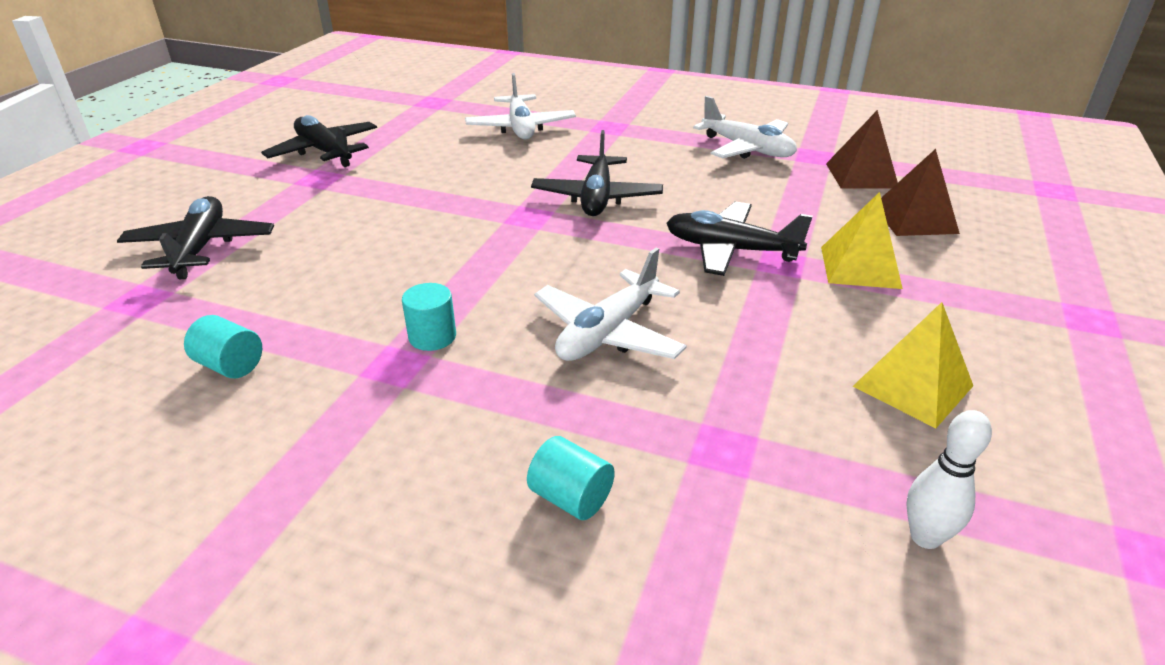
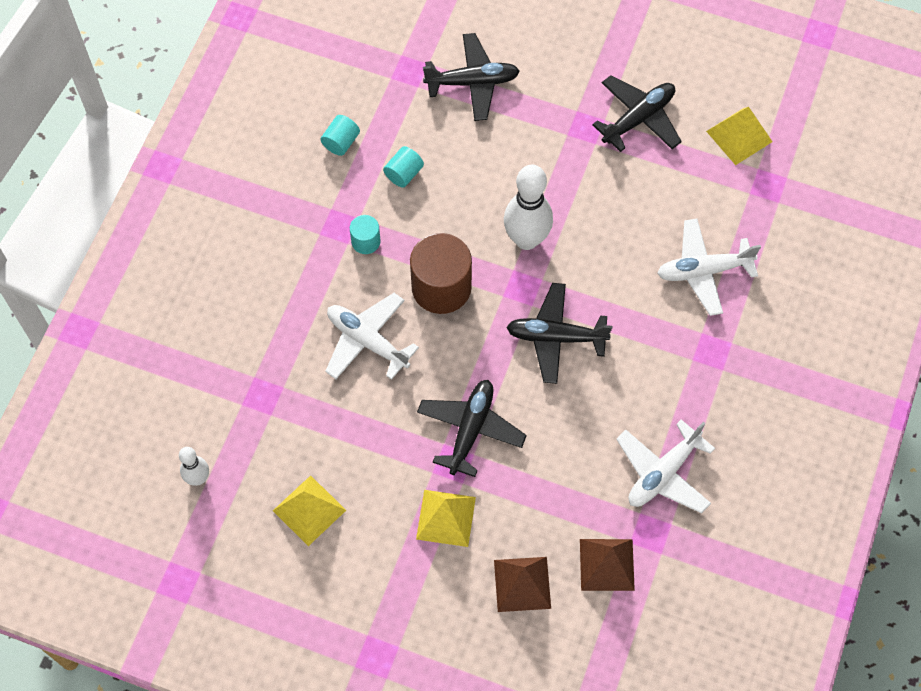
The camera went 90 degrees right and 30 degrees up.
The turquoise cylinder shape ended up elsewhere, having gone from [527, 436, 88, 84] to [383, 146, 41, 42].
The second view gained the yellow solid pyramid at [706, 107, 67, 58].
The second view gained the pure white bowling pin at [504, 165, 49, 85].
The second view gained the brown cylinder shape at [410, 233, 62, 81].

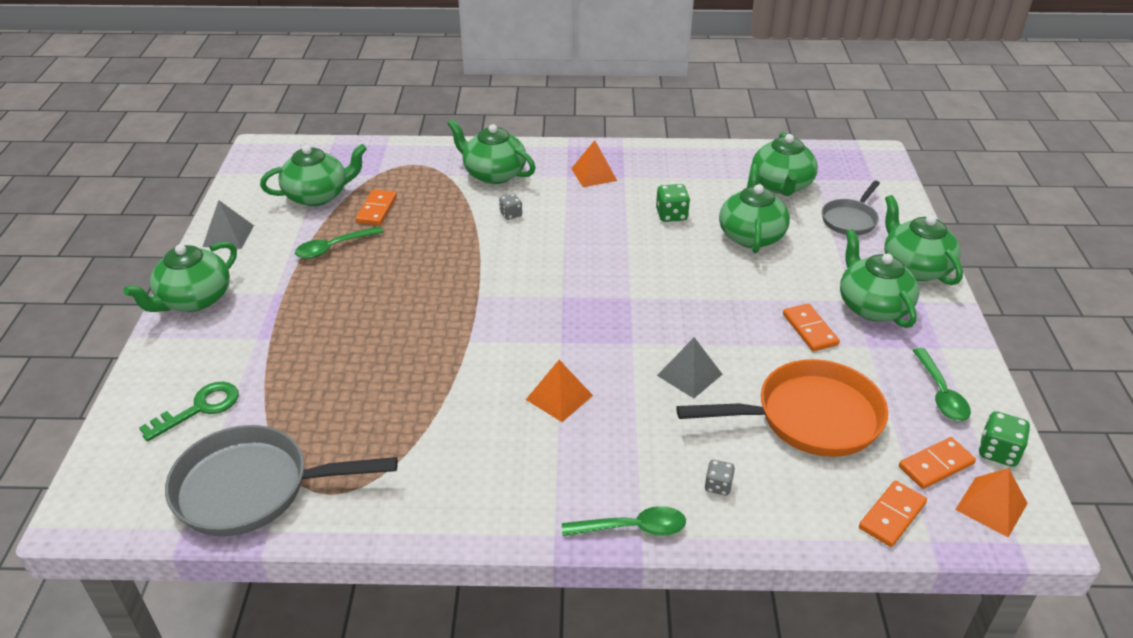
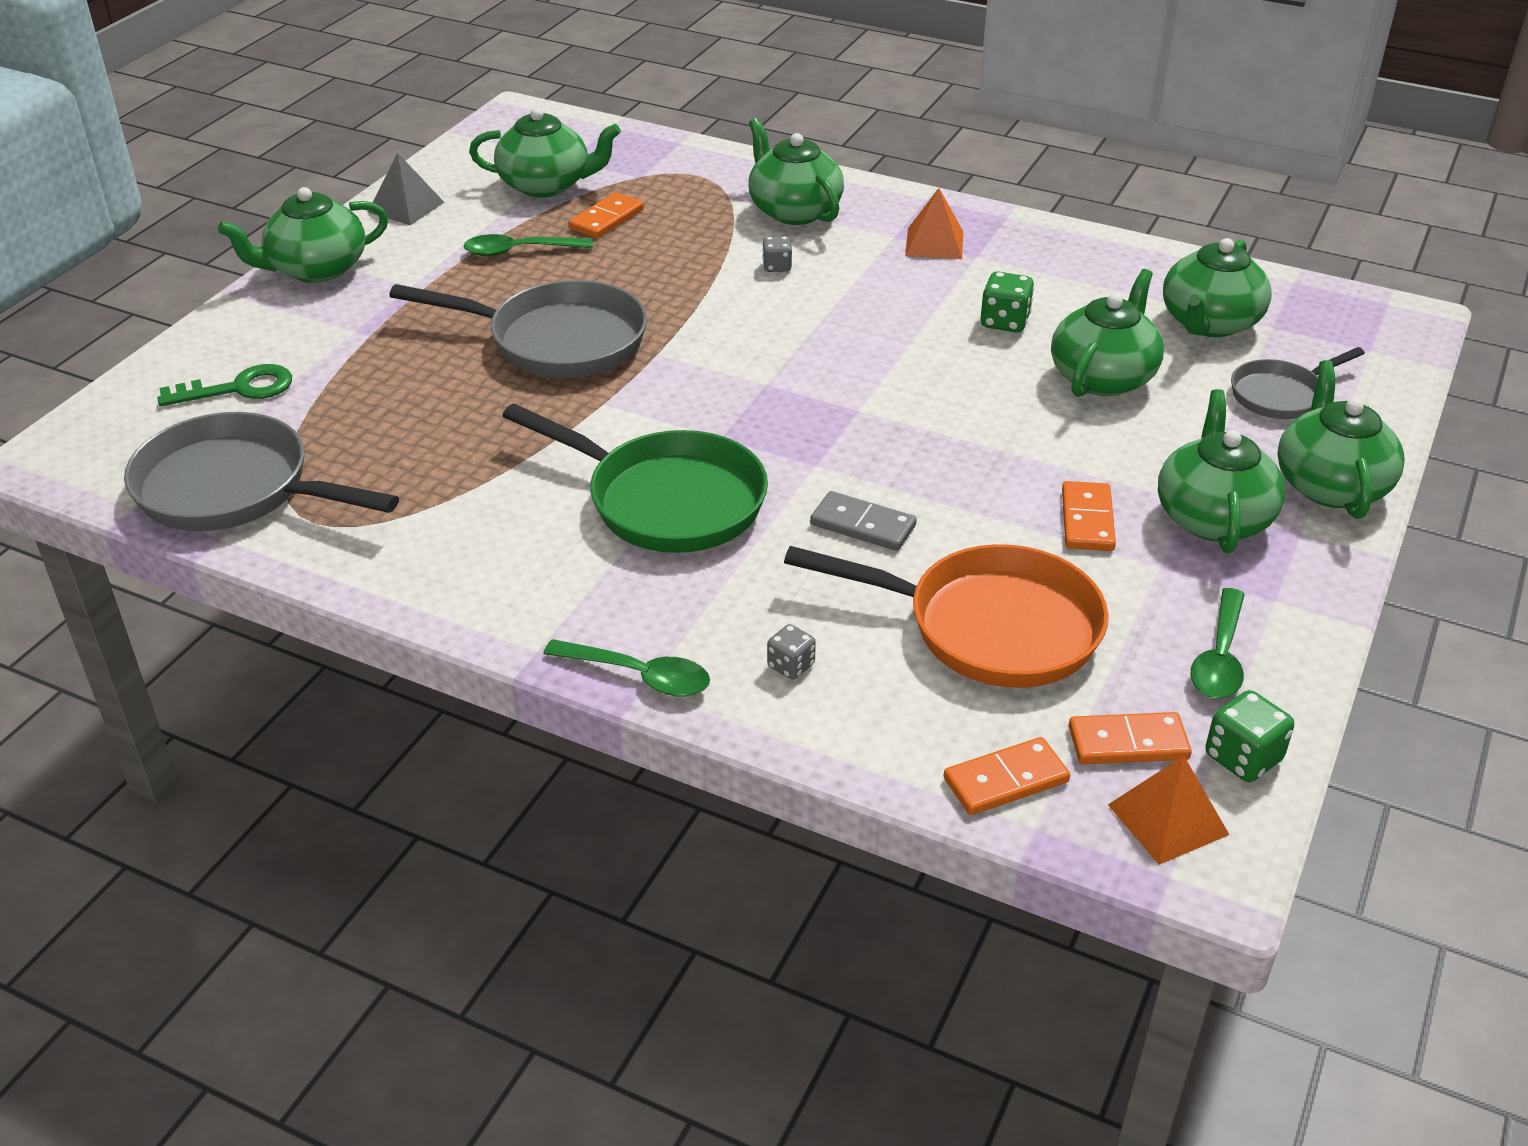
The camera went 25 degrees right and 0 degrees up.
Where the gray solid pyramid stood at [657, 337, 66, 61], the gray domino piece came to stand at [810, 491, 107, 60].
Where the orange-coloured solid pyramid stood at [526, 360, 67, 62], the green skillet came to stand at [502, 404, 266, 149].
The second view gained the gray skillet at [389, 280, 258, 98].

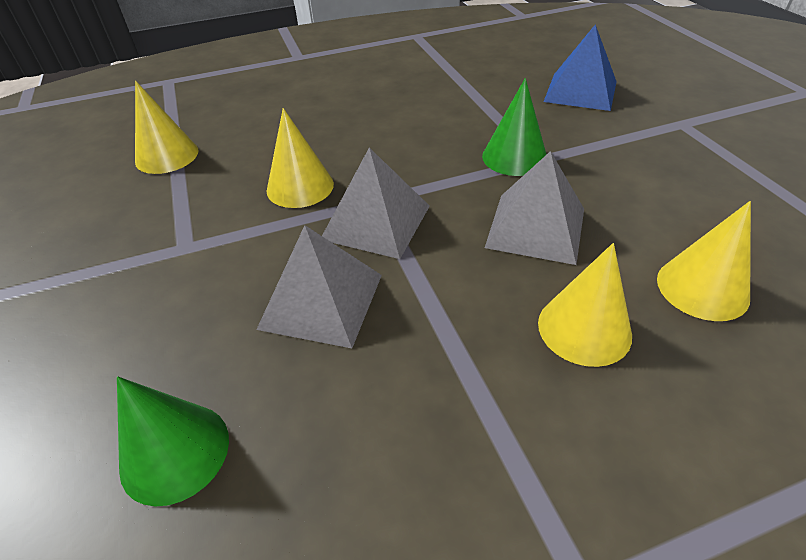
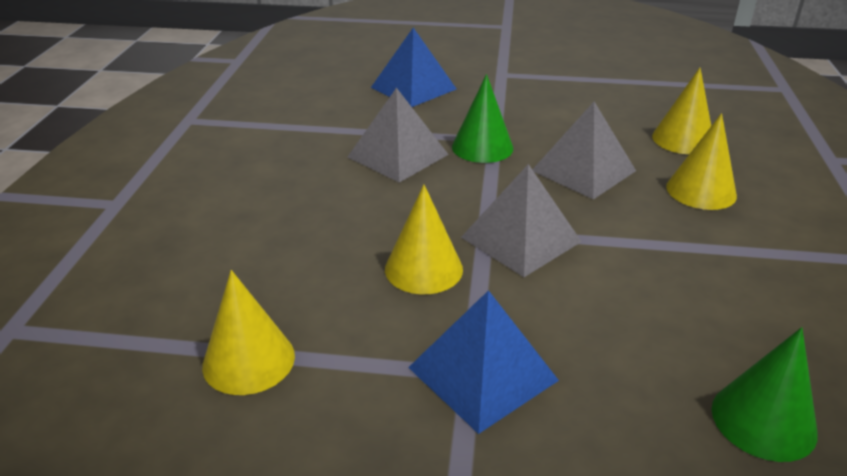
The camera went 65 degrees left and 10 degrees down.
The gray solid pyramid ended up elsewhere, having gone from [256, 225, 126, 123] to [348, 88, 101, 95].
The second view gained the royal blue solid pyramid at [408, 290, 151, 144].

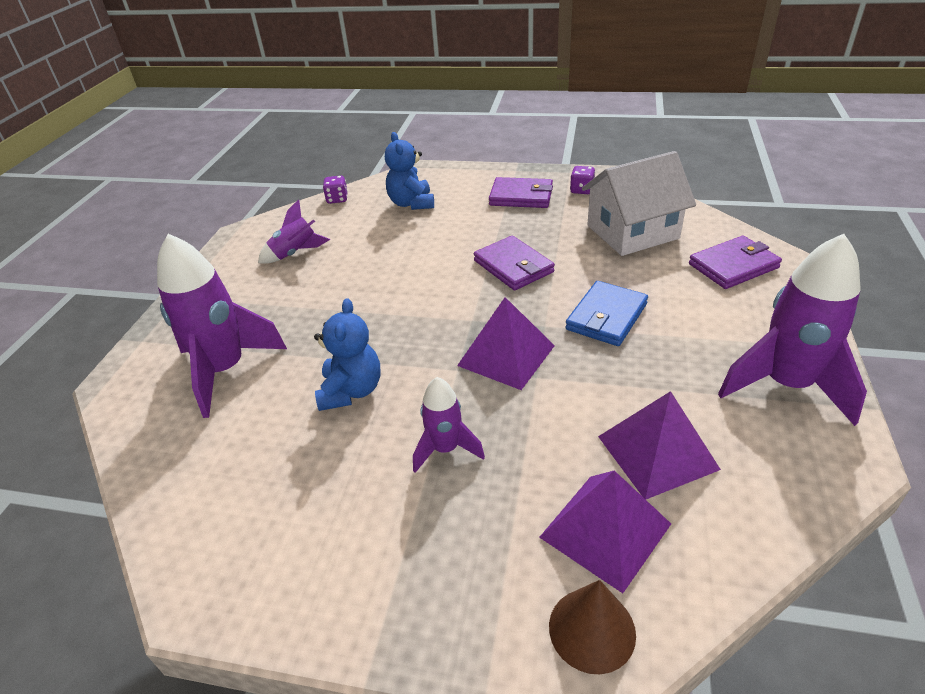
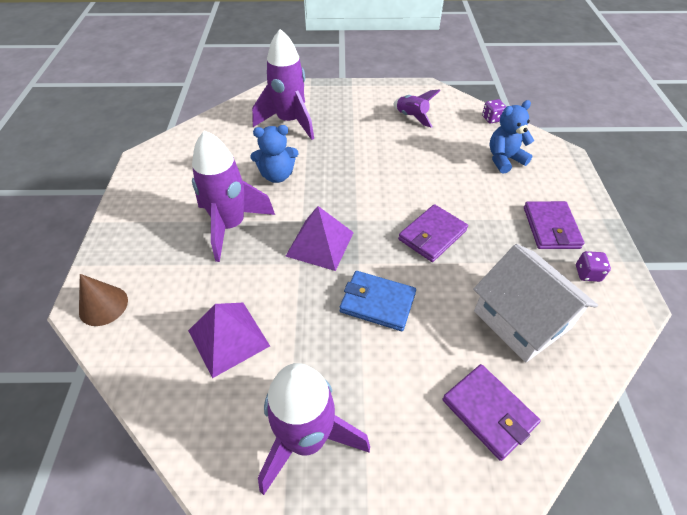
The camera went 75 degrees right and 10 degrees up.
The size of the purple rocket at [413, 377, 72, 96] changed by a factor of 1.84.
The second view lost the purple solid pyramid at [539, 471, 132, 122].

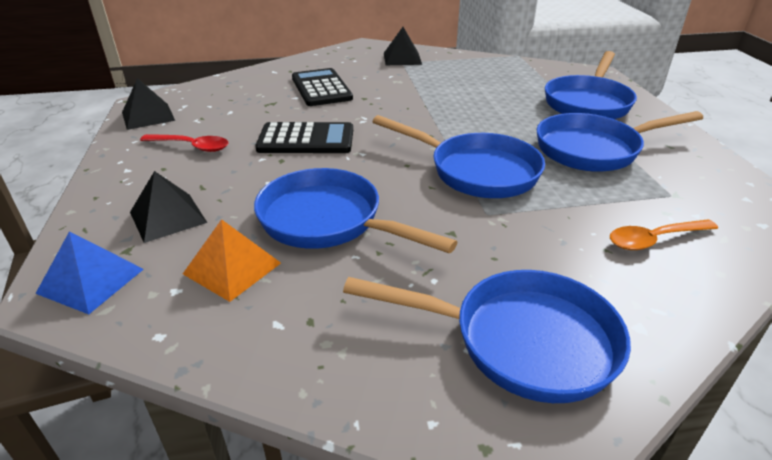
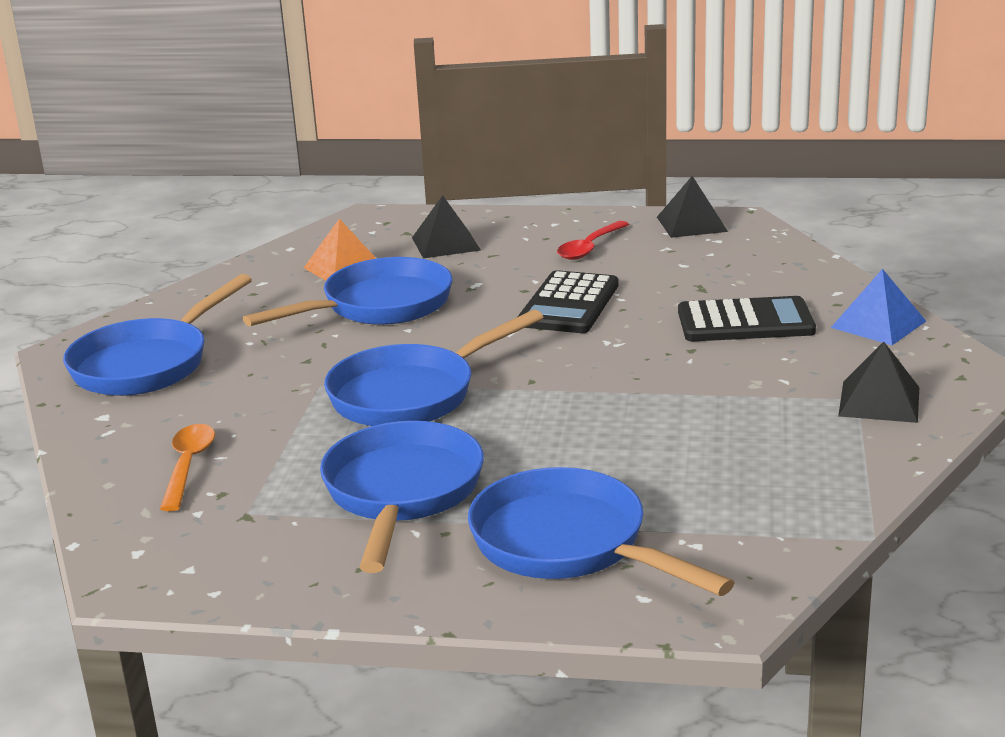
The camera went 110 degrees right and 10 degrees down.
The royal blue solid pyramid ended up elsewhere, having gone from [35, 231, 109, 83] to [831, 269, 95, 76].

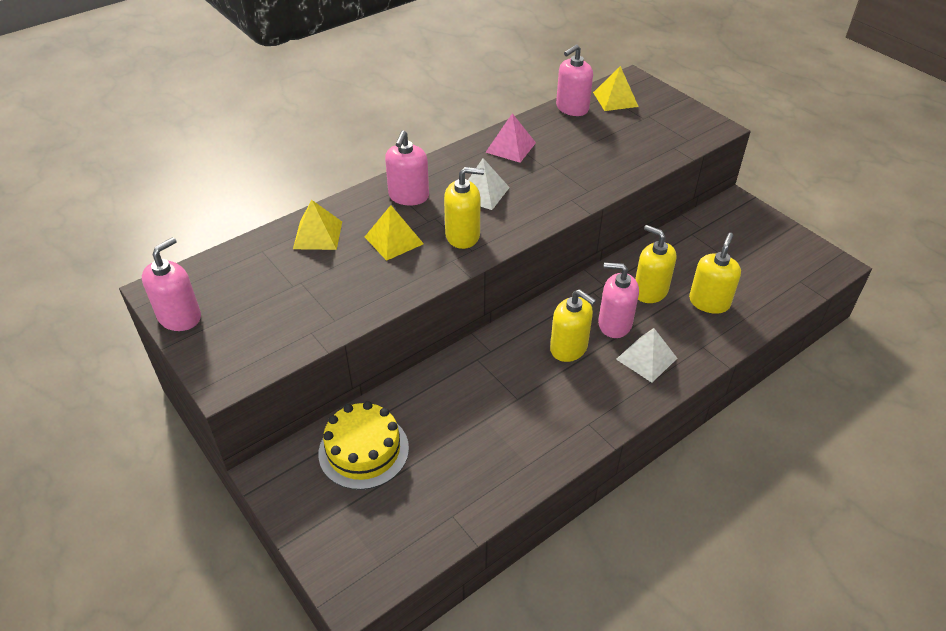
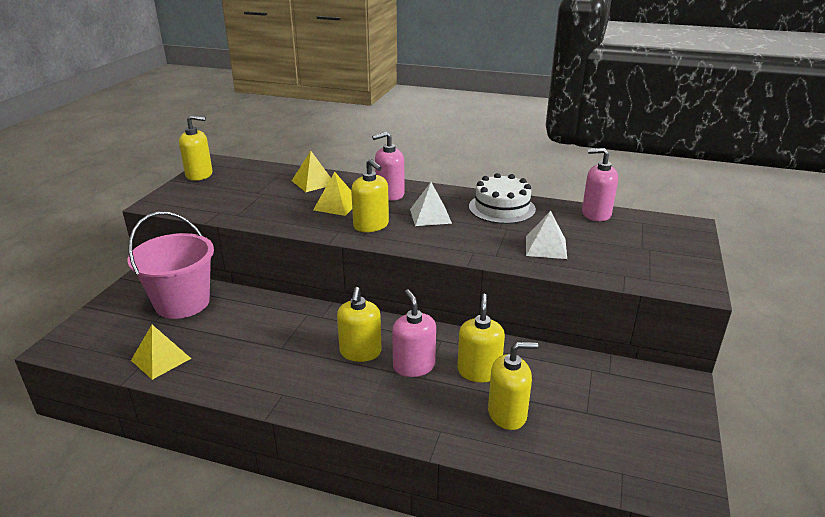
The camera went 55 degrees right and 15 degrees down.
The yellow solid pyramid ended up elsewhere, having gone from [593, 66, 46, 45] to [131, 325, 60, 55].
Where the rosy solid pyramid stood at [485, 113, 51, 50], the pure white cake came to stand at [469, 173, 67, 51].
What was the rosy soap dispenser at [142, 237, 59, 94] turned into the yellow soap dispenser at [179, 115, 34, 66].
The pure white solid pyramid ended up elsewhere, having gone from [616, 328, 61, 55] to [526, 211, 41, 48].
Where the yellow cake stood at [318, 401, 91, 89], the rosy bucket came to stand at [128, 212, 86, 107].

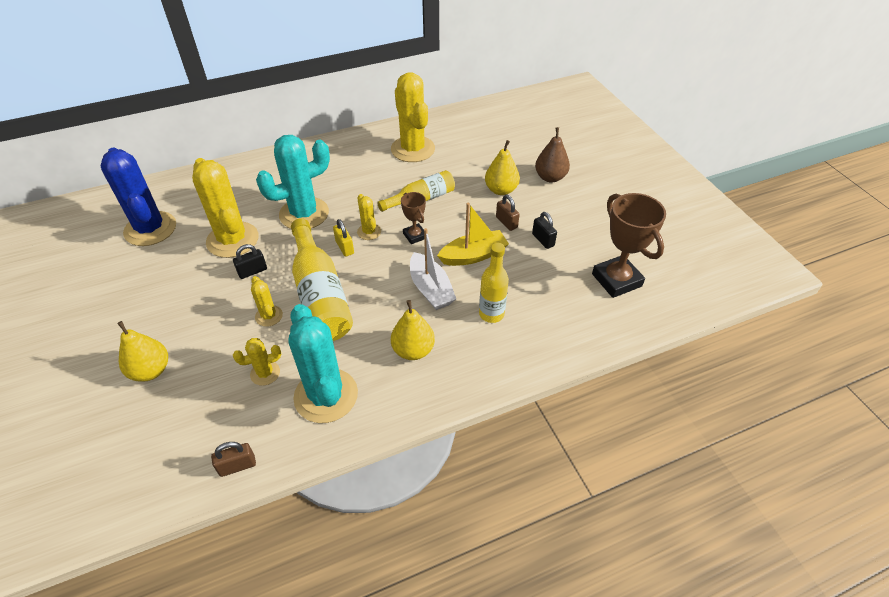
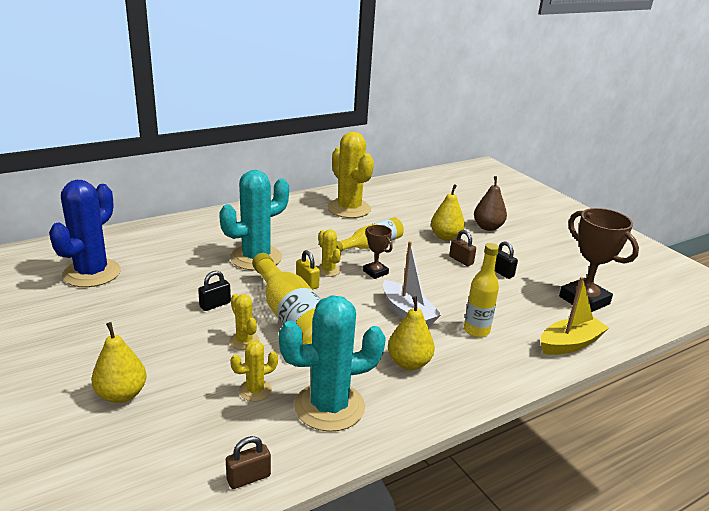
The camera went 10 degrees left and 20 degrees down.
The royal blue saguaro cactus at [101, 148, 75, 98] ended up facing another way, 60 degrees clockwise from before.
The second view lost the yellow saguaro cactus at [192, 158, 67, 100].
The yellow sailboat ended up elsewhere, having gone from [437, 203, 72, 63] to [541, 277, 68, 78].
The turquoise saguaro cactus at [289, 304, 69, 119] ended up facing another way, 75 degrees counterclockwise from before.

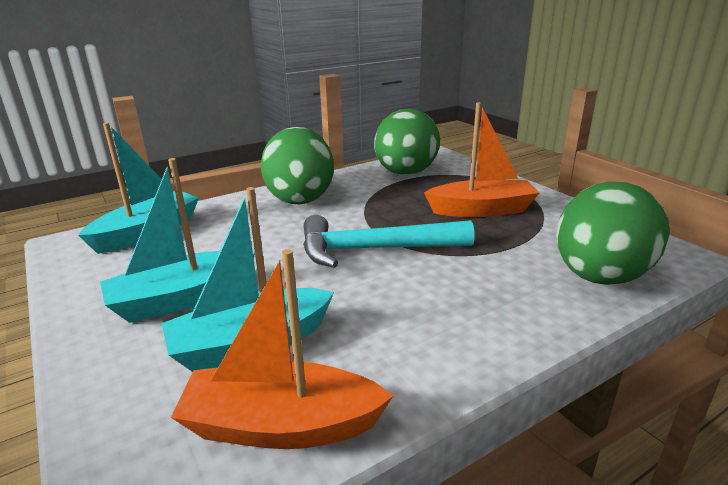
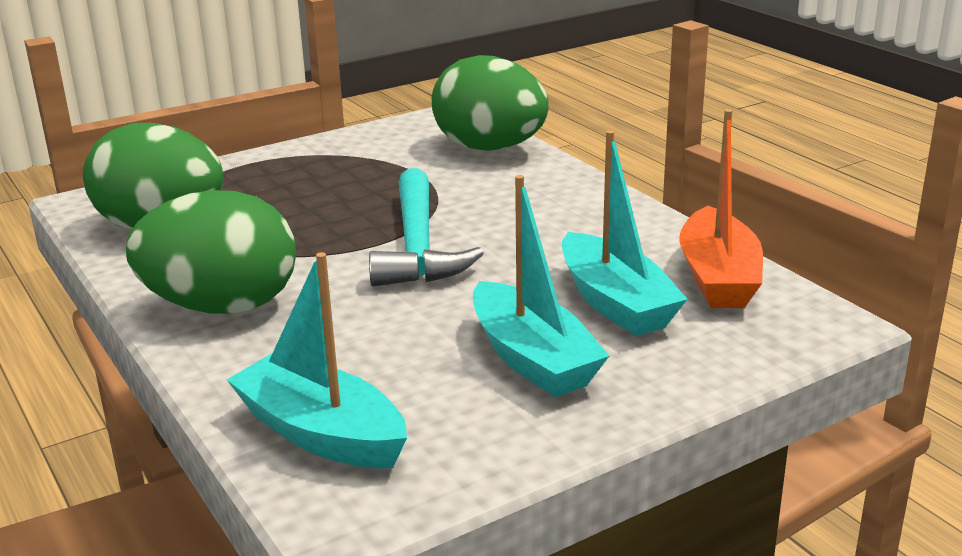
The camera went 90 degrees left and 0 degrees up.
The second view lost the orange-coloured sailboat at [424, 102, 116, 115].

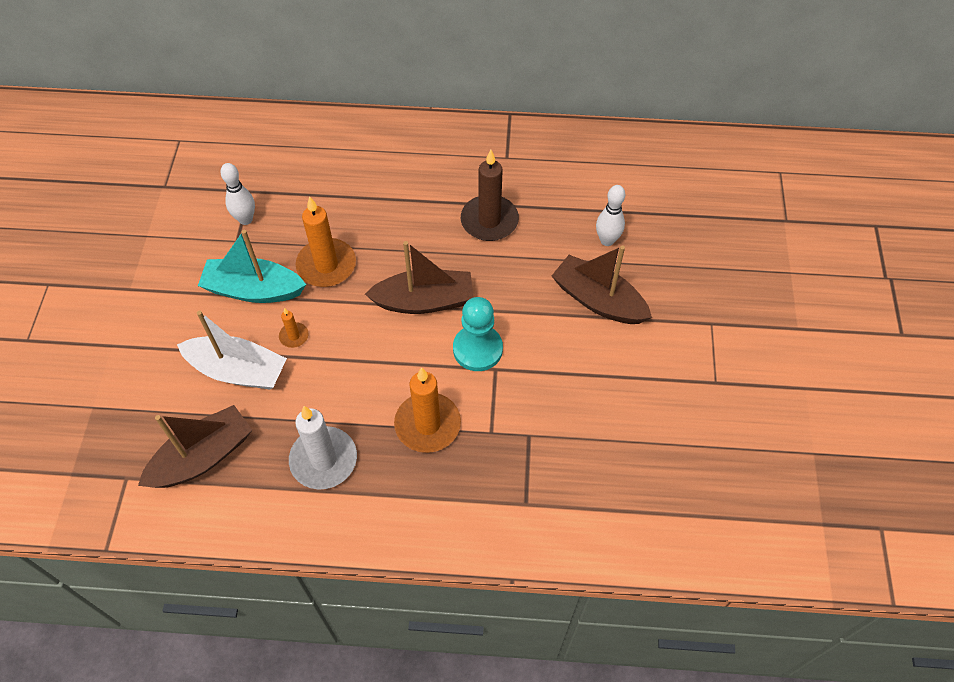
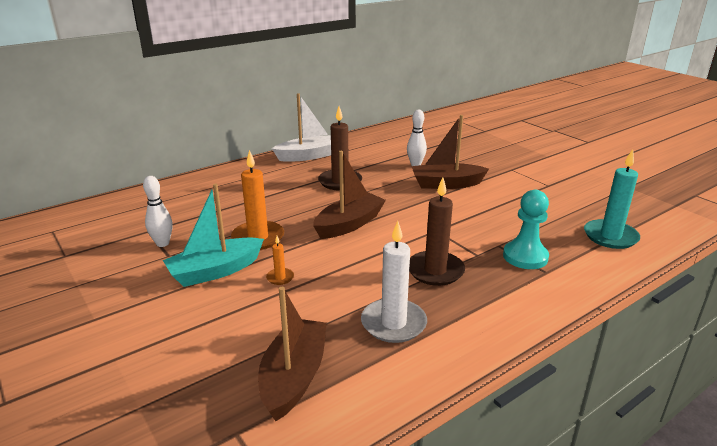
The camera went 40 degrees left and 30 degrees down.
The turquoise game pawn ended up elsewhere, having gone from [453, 297, 50, 74] to [503, 190, 46, 79].
The pure white sailboat ended up elsewhere, having gone from [177, 310, 110, 79] to [272, 93, 59, 69].
What was the orange-coloured pillar candle at [394, 367, 67, 86] turned into the brown pillar candle at [409, 177, 56, 109].
The second view gained the turquoise pillar candle at [584, 149, 56, 100].

